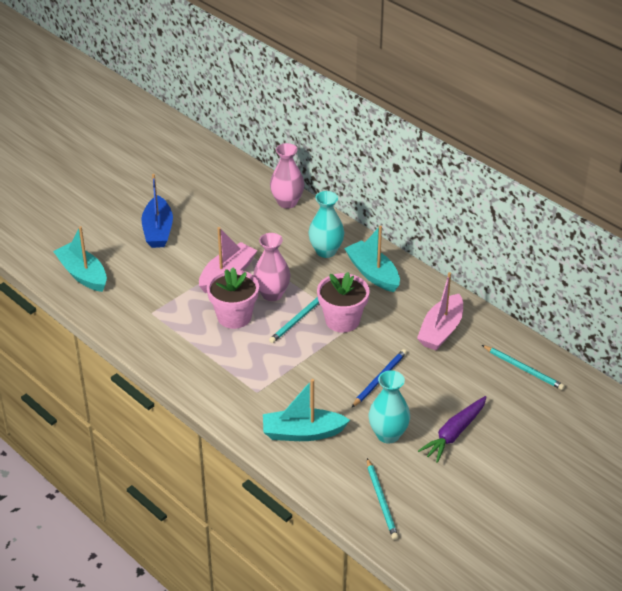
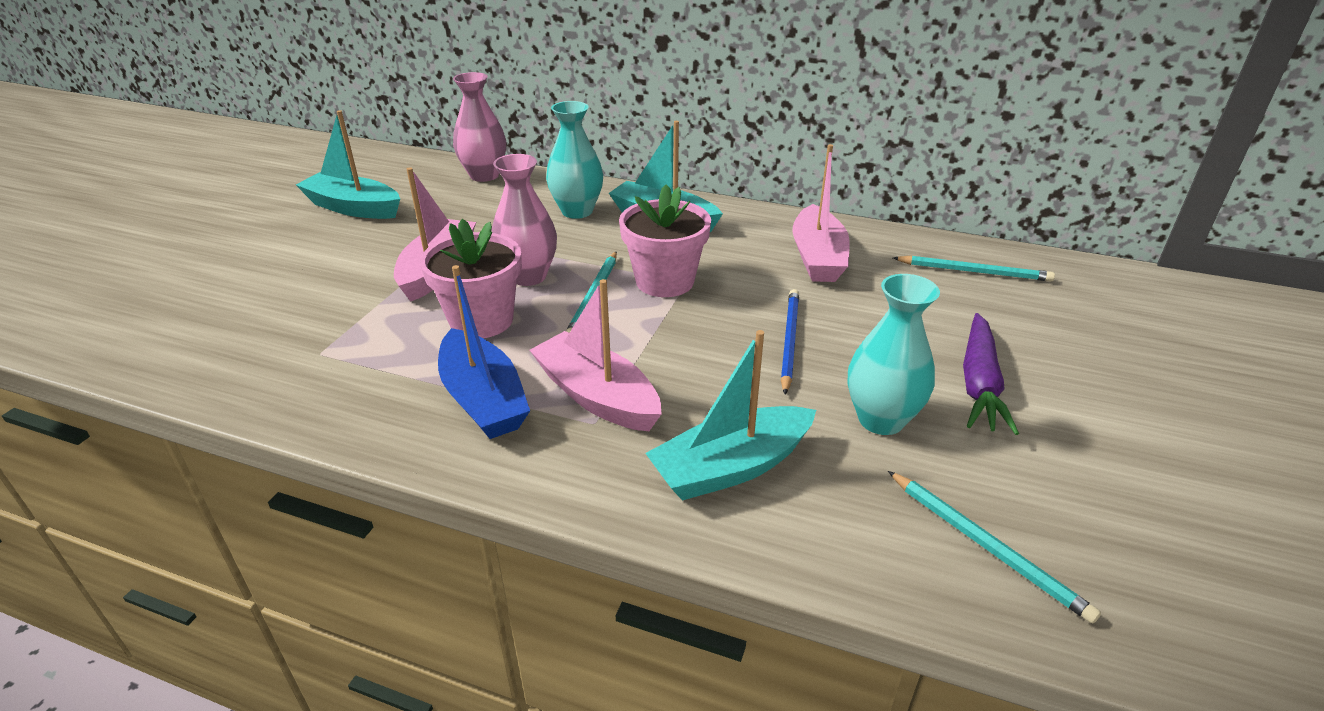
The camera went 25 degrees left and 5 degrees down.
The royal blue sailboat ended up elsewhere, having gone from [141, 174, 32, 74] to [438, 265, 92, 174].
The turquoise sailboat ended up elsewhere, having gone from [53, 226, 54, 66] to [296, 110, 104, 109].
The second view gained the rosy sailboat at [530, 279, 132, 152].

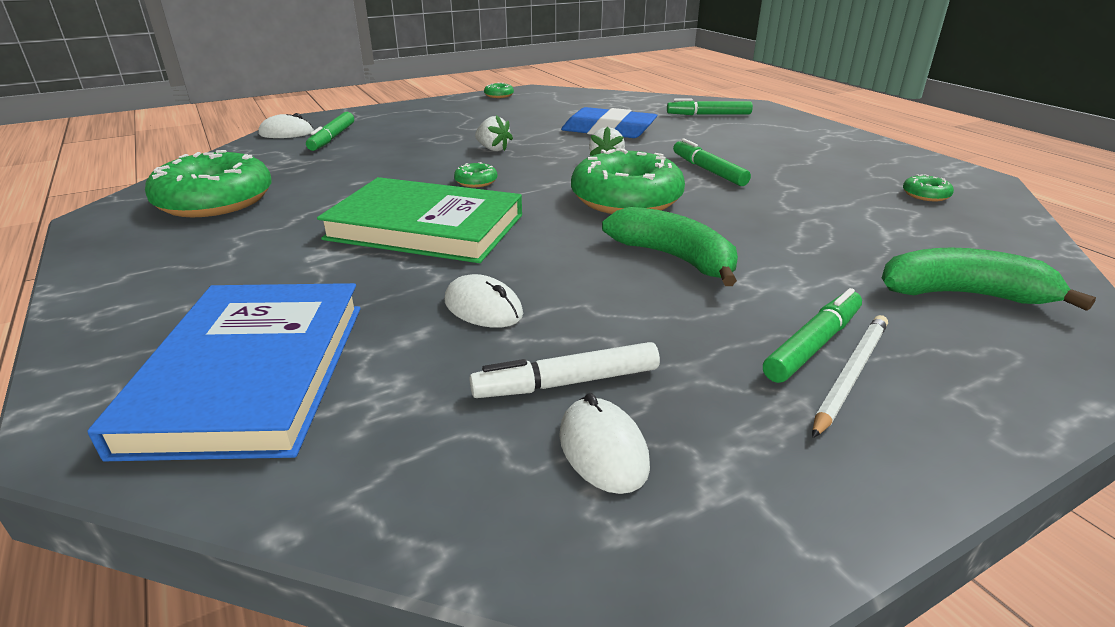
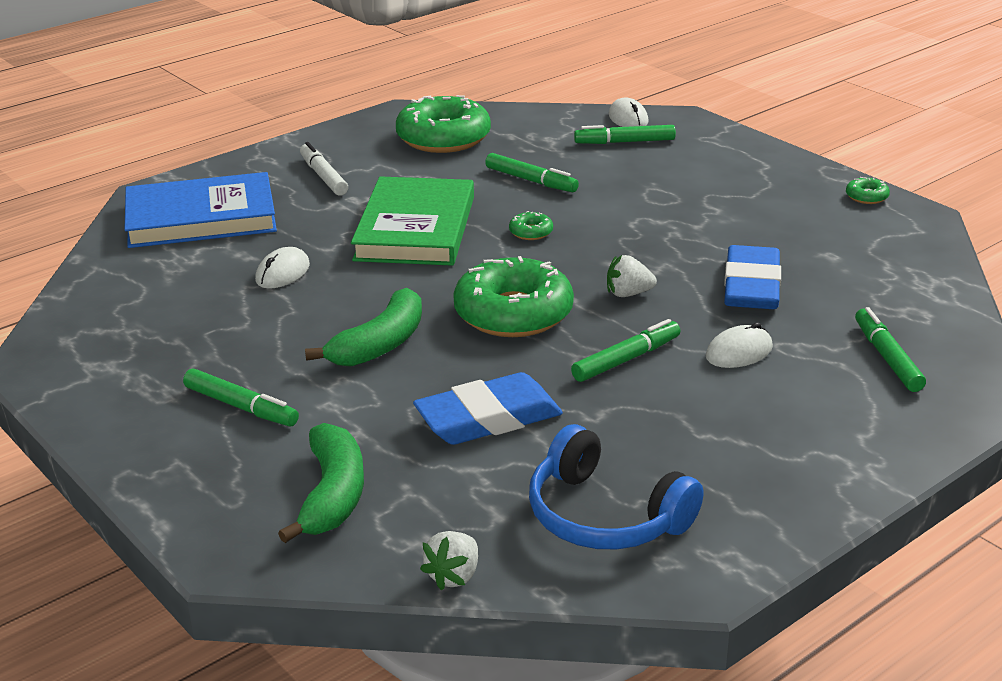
The camera went 80 degrees right and 0 degrees up.
The pure white strawberry ended up elsewhere, having gone from [475, 115, 38, 36] to [420, 531, 58, 59].
Where the green doughnut stood at [903, 174, 51, 27], the royal blue headset came to stand at [529, 424, 175, 126].
The second view lost the pure white wooden pencil at [812, 315, 76, 123].
The pure white marker ended up elsewhere, having gone from [470, 342, 190, 56] to [300, 142, 48, 54].
The pure white computer mouse ended up elsewhere, having gone from [559, 393, 91, 101] to [706, 322, 67, 46].
The second view gained the green marker at [485, 153, 94, 39].
The second view gained the royal blue pencil eraser at [413, 372, 150, 73].

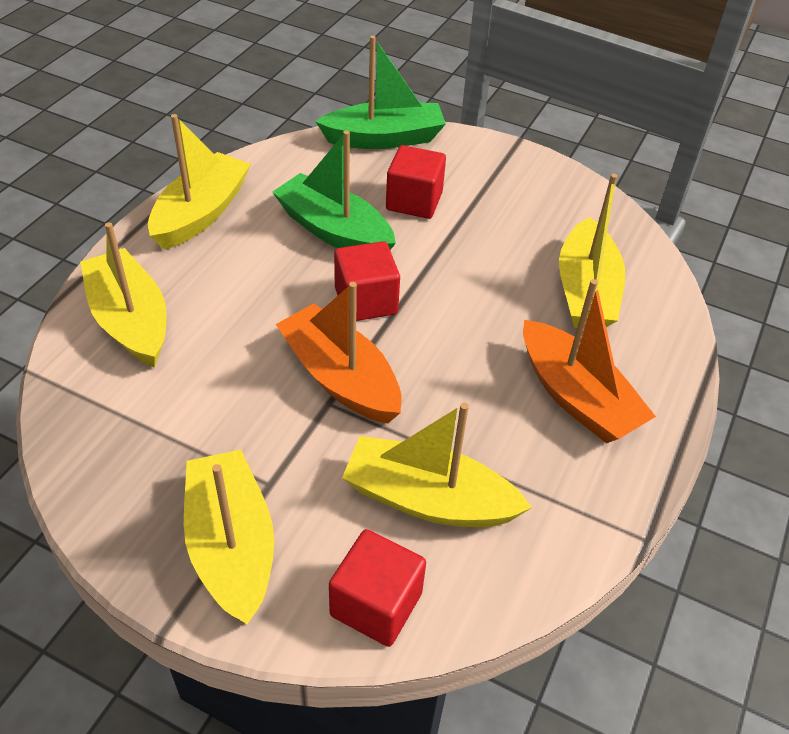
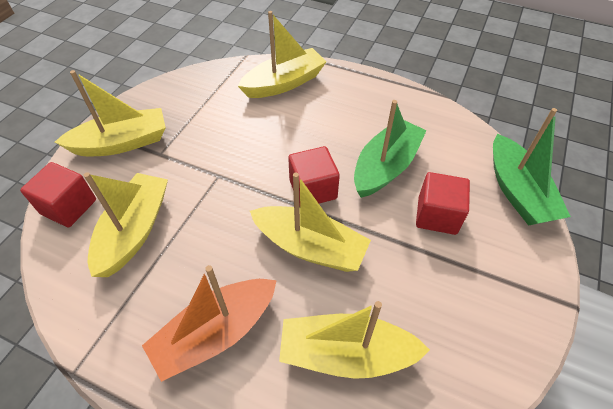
The camera went 90 degrees right and 5 degrees up.
The yellow sailboat ended up elsewhere, having gone from [148, 114, 103, 136] to [250, 172, 121, 100].
The second view lost the orange-coloured sailboat at [276, 282, 126, 141].

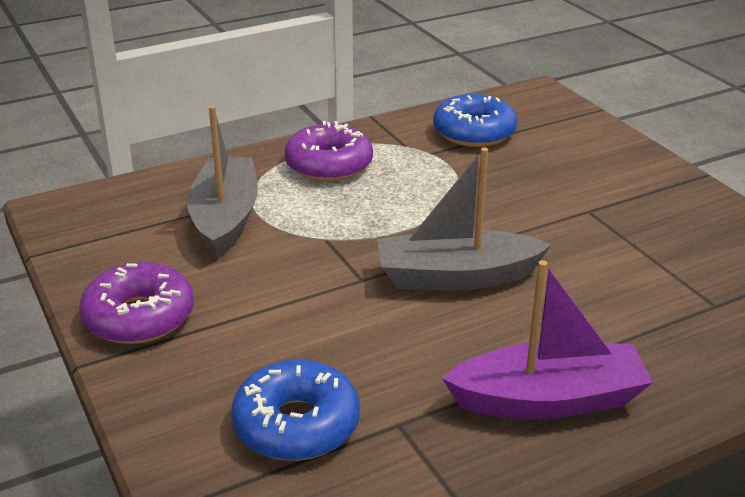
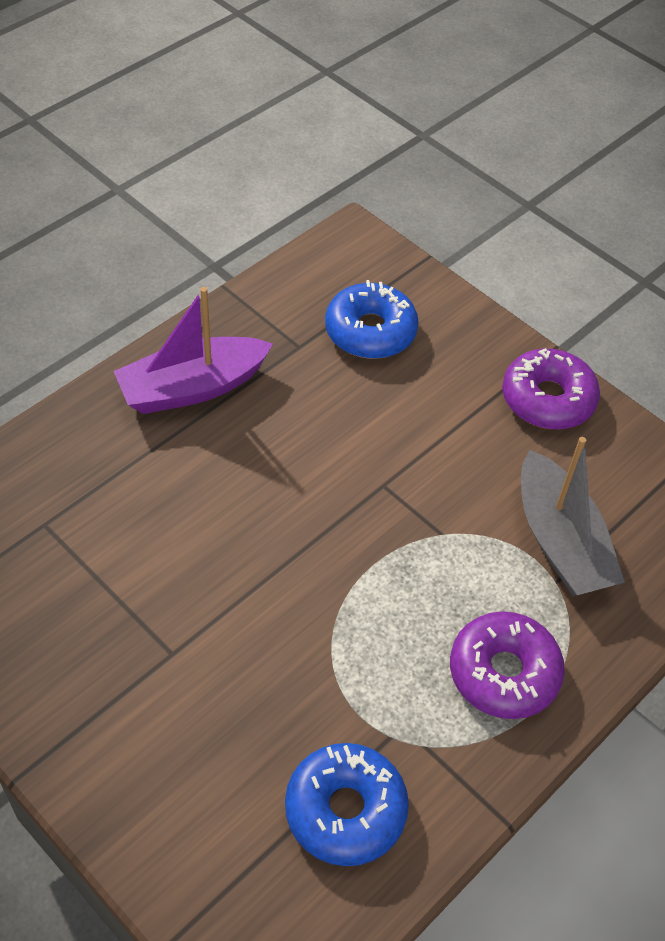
The camera went 160 degrees right and 20 degrees up.
The second view lost the gray sailboat at [377, 147, 175, 143].

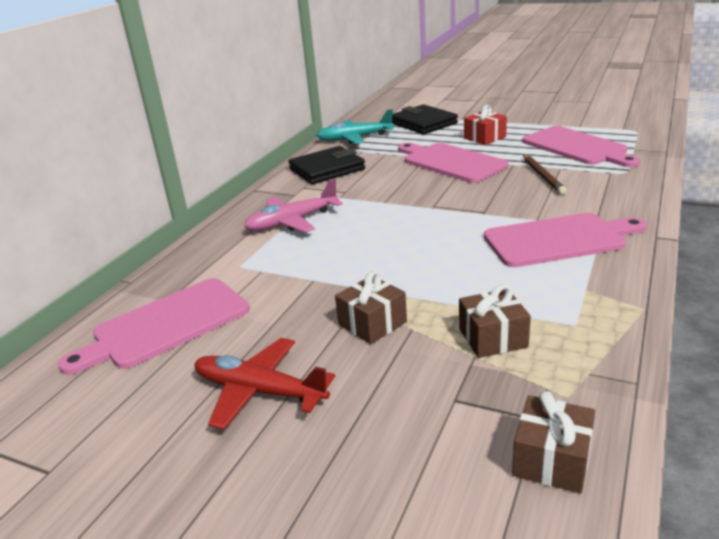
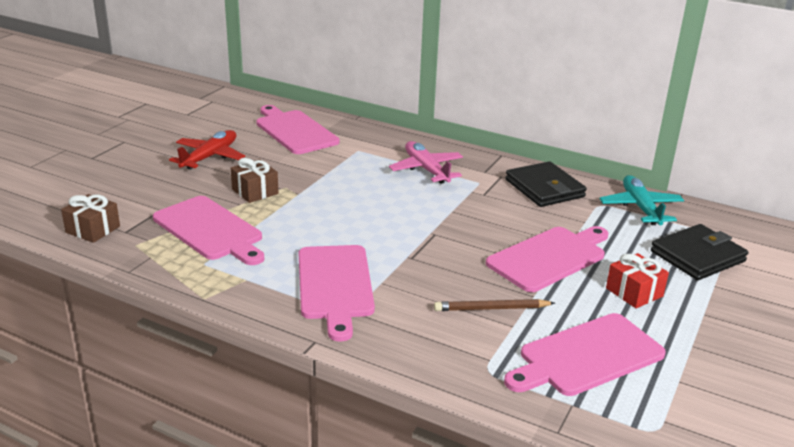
The camera went 90 degrees right and 0 degrees up.
Where the brown present stood at [459, 284, 72, 74], the rosy cutting board came to stand at [153, 196, 111, 69].

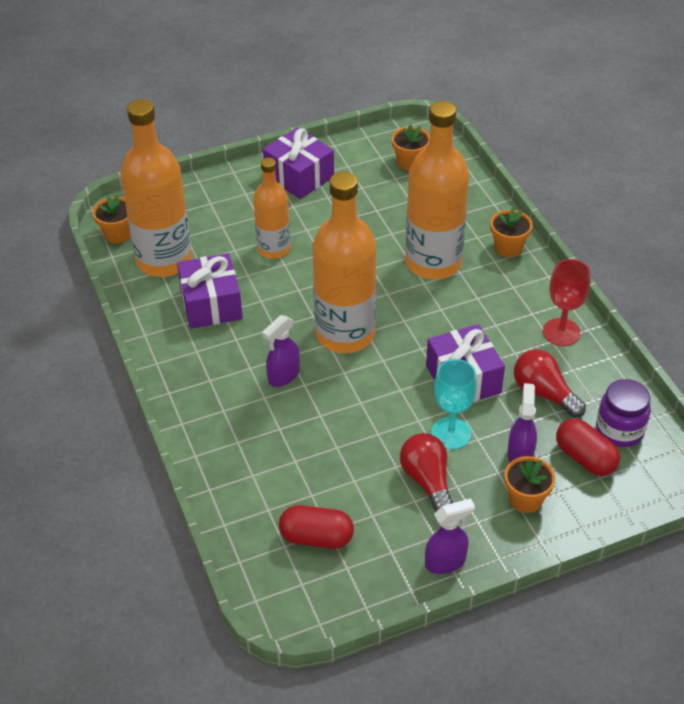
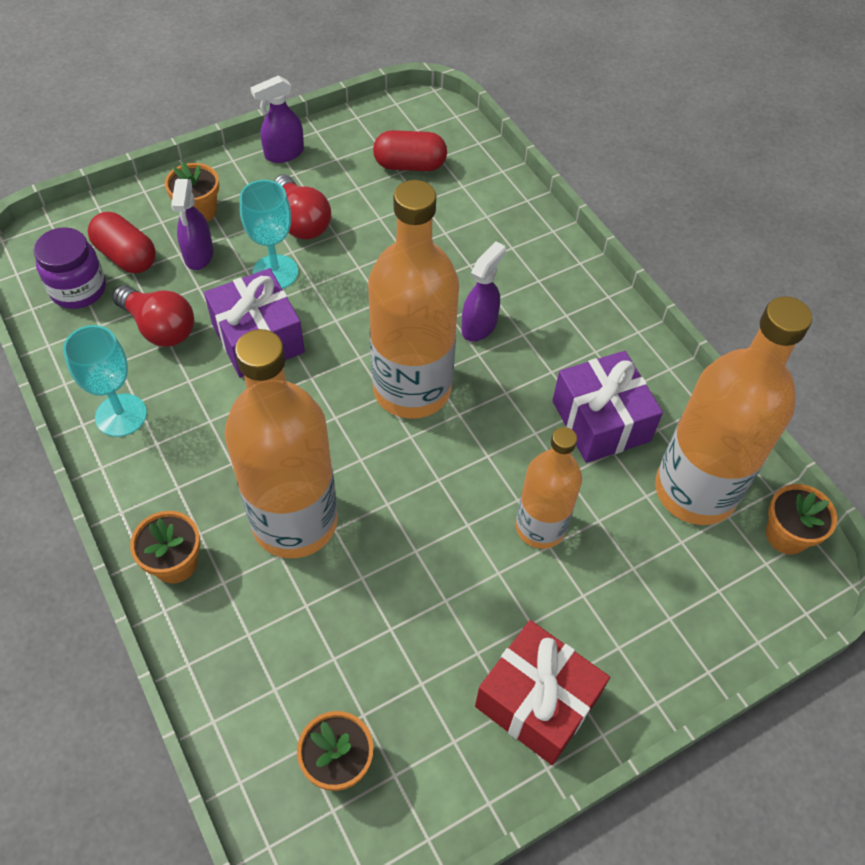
The camera went 170 degrees right and 10 degrees up.
What was the purple present at [263, 128, 71, 71] turned into the scarlet present at [475, 620, 135, 145].
What was the scarlet goblet at [543, 259, 48, 87] turned into the turquoise goblet at [63, 325, 84, 112].

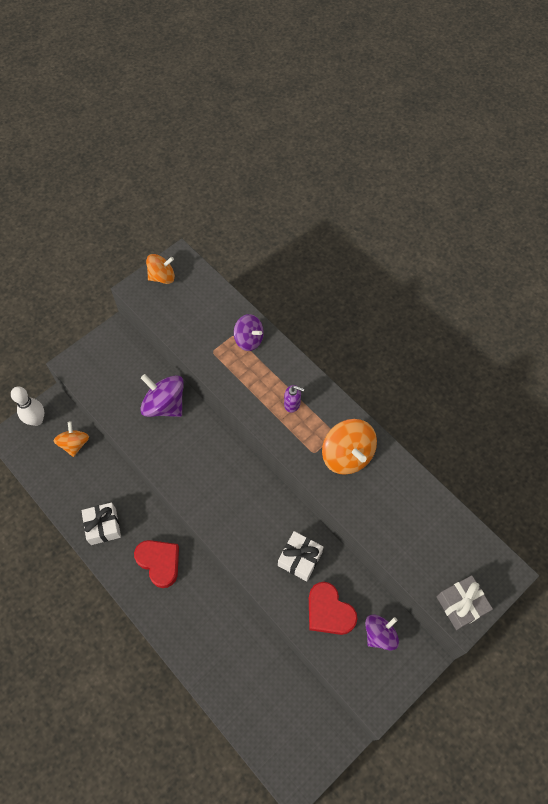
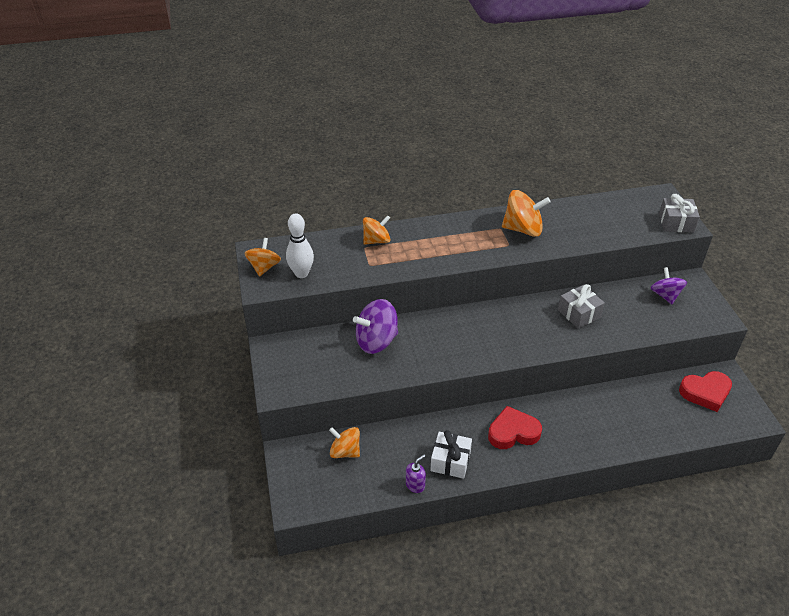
The camera went 60 degrees left and 20 degrees down.
What was the purple toy top at [234, 314, 30, 37] turned into the orange-coloured toy top at [363, 215, 27, 30].
The purple soap dispenser ended up elsewhere, having gone from [284, 385, 20, 28] to [406, 454, 20, 39].
The pure white bowling pin ended up elsewhere, having gone from [11, 386, 33, 40] to [286, 213, 28, 65].
What was the pure white present at [278, 531, 45, 50] turned into the gray present at [558, 284, 47, 44].
The scarlet love heart ended up elsewhere, having gone from [309, 582, 49, 53] to [679, 371, 53, 41].

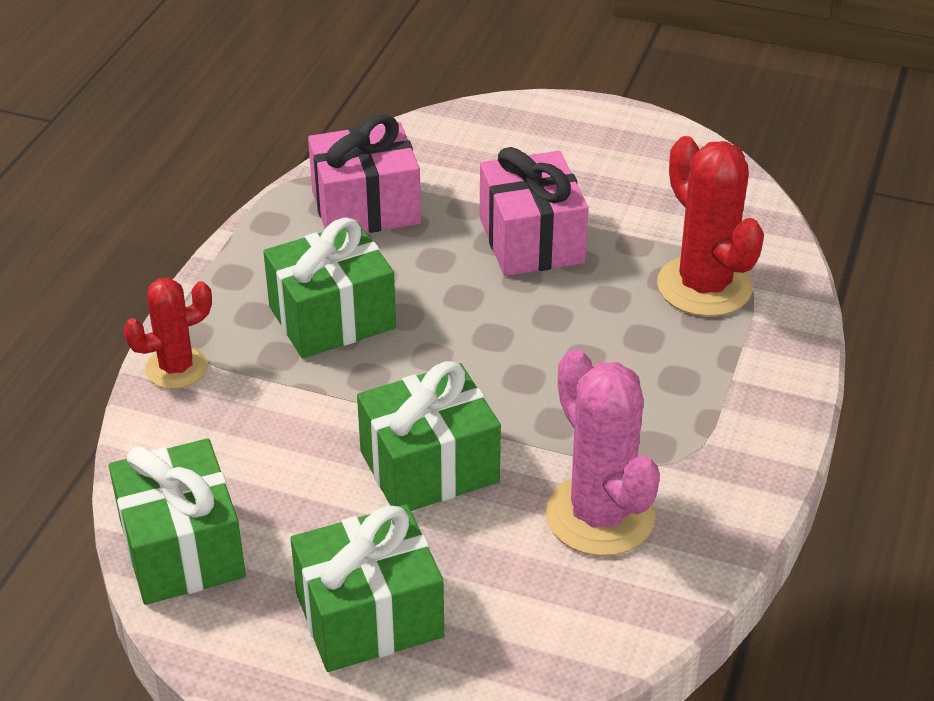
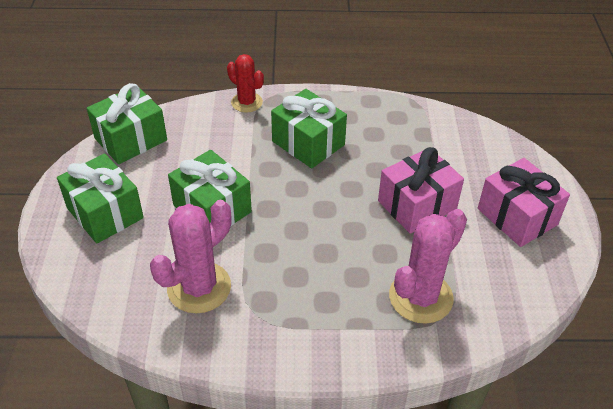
The camera went 70 degrees right and 5 degrees up.
The rosy present ended up elsewhere, having gone from [308, 114, 113, 119] to [478, 158, 92, 89].
What was the scarlet saguaro cactus at [657, 136, 107, 181] turned into the rosy saguaro cactus at [389, 209, 78, 115].

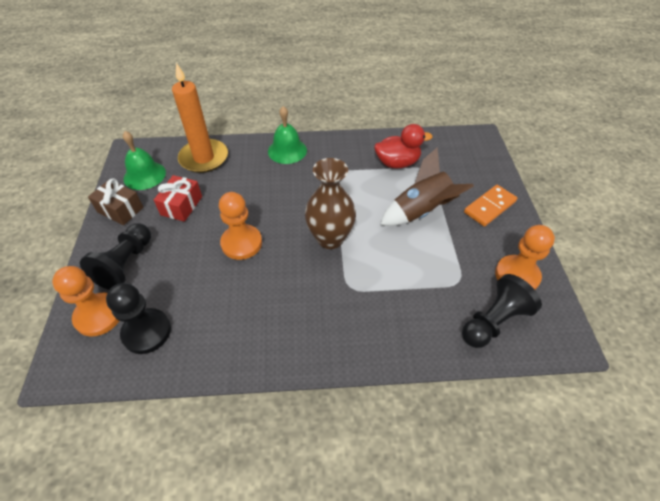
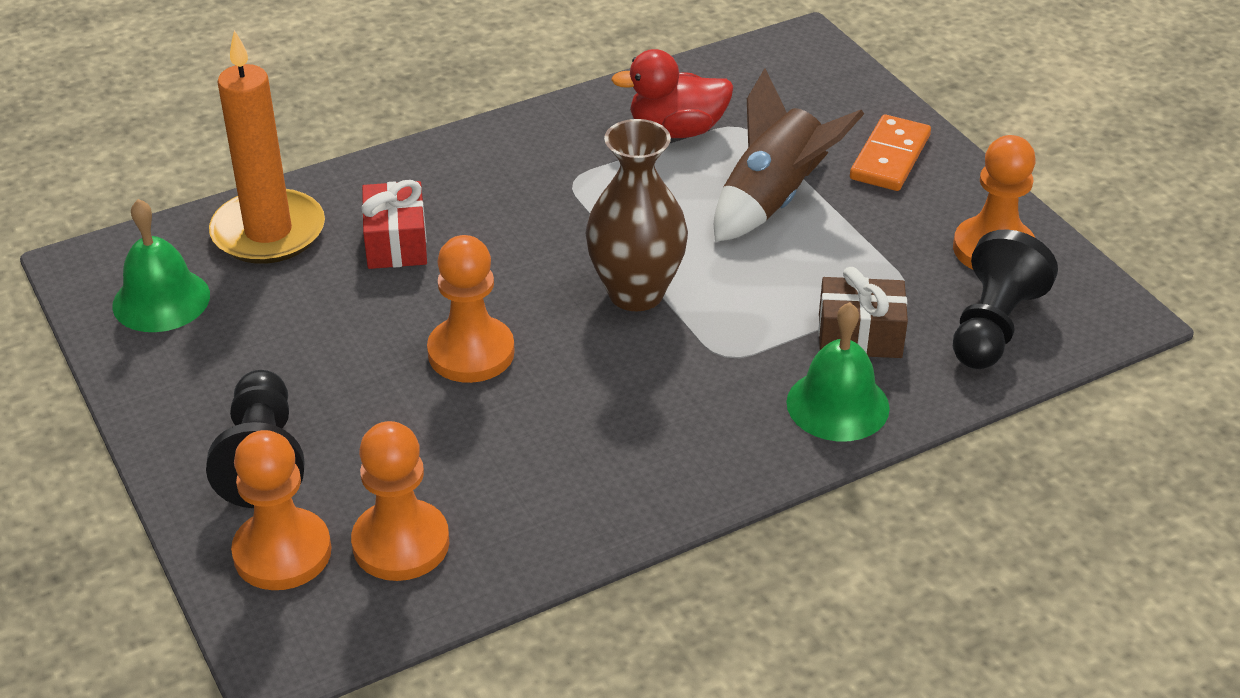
The camera went 25 degrees left and 10 degrees down.
The green hand bell ended up elsewhere, having gone from [268, 106, 39, 58] to [786, 302, 104, 139].
The scarlet rubber duck at [374, 124, 59, 44] ended up facing another way, 150 degrees counterclockwise from before.
The scarlet present ended up elsewhere, having gone from [154, 175, 48, 47] to [361, 180, 66, 89].
The brown present ended up elsewhere, having gone from [88, 178, 55, 47] to [818, 267, 90, 91].
What was the jet-black game pawn at [106, 283, 65, 71] turned into the orange-coloured game pawn at [351, 421, 98, 160].

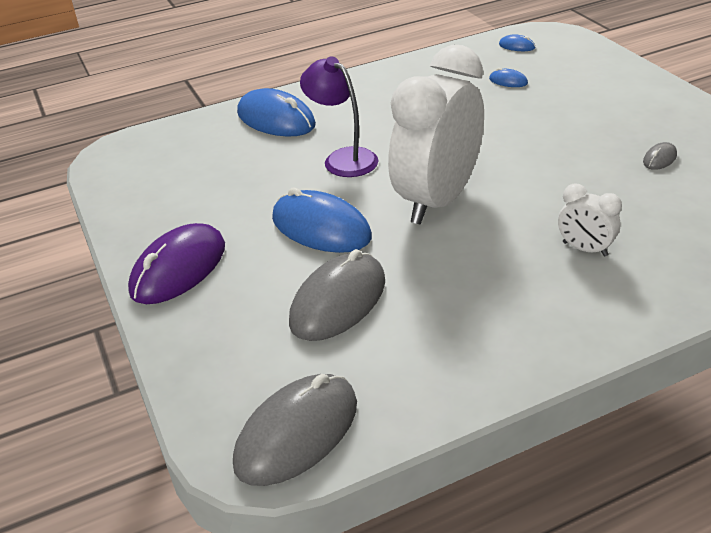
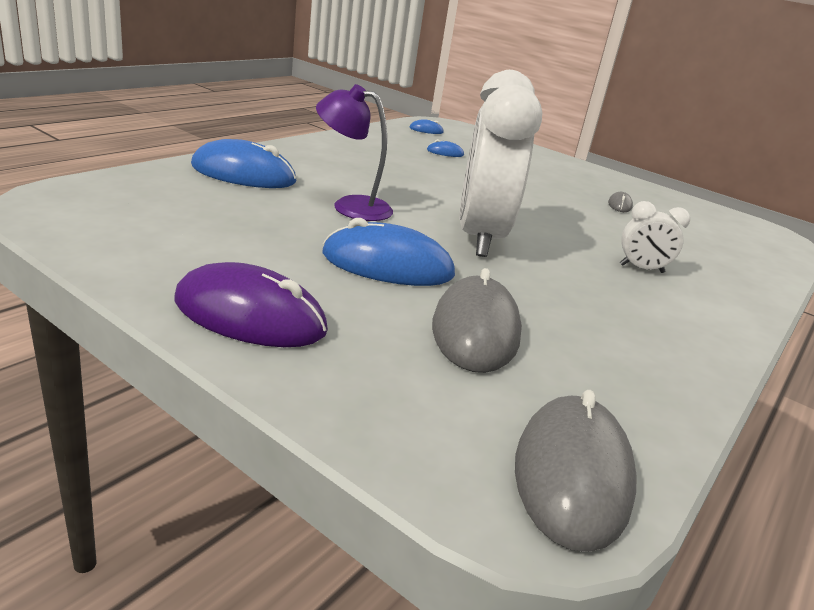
The camera went 35 degrees left and 10 degrees down.
The purple computer mouse at [128, 223, 97, 81] ended up facing another way, 75 degrees counterclockwise from before.

